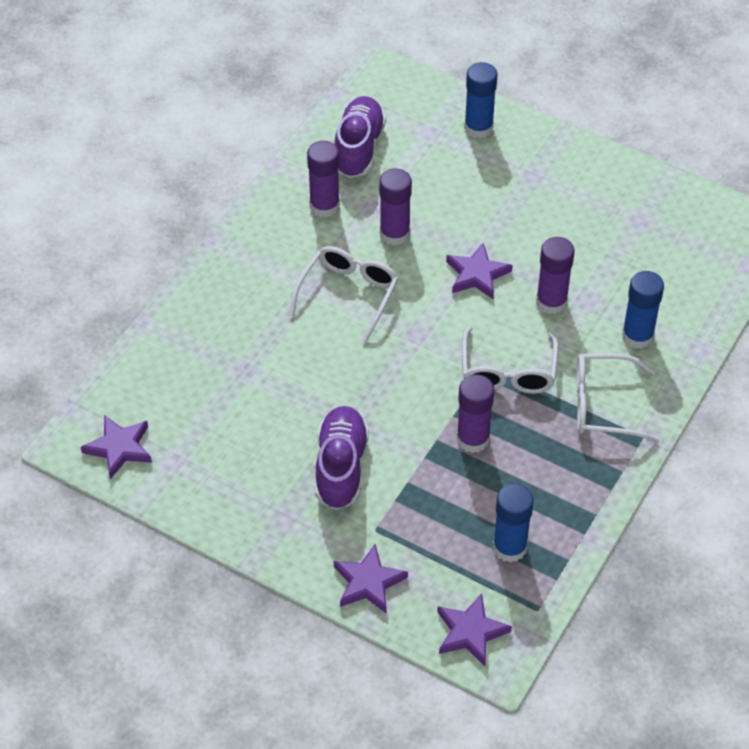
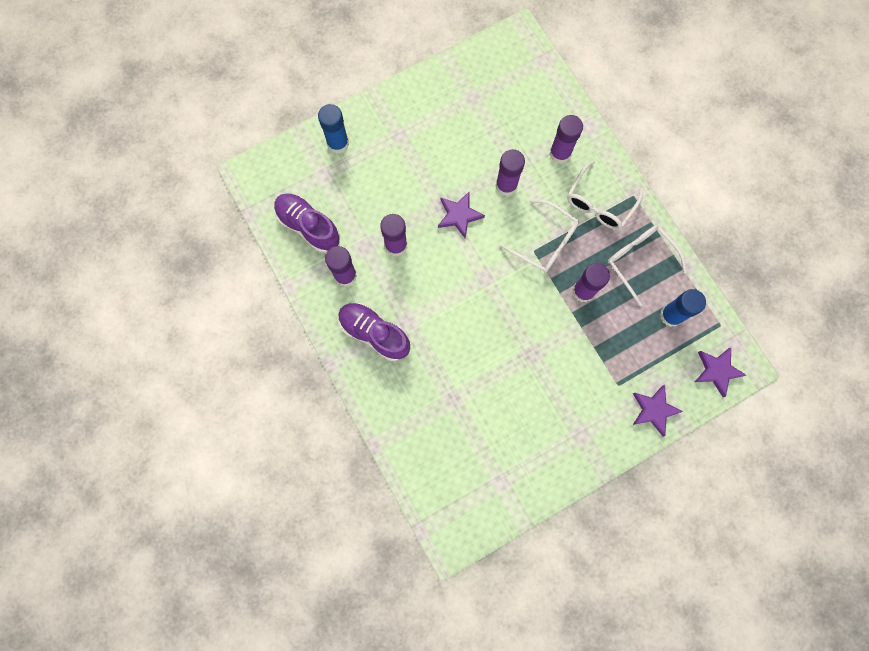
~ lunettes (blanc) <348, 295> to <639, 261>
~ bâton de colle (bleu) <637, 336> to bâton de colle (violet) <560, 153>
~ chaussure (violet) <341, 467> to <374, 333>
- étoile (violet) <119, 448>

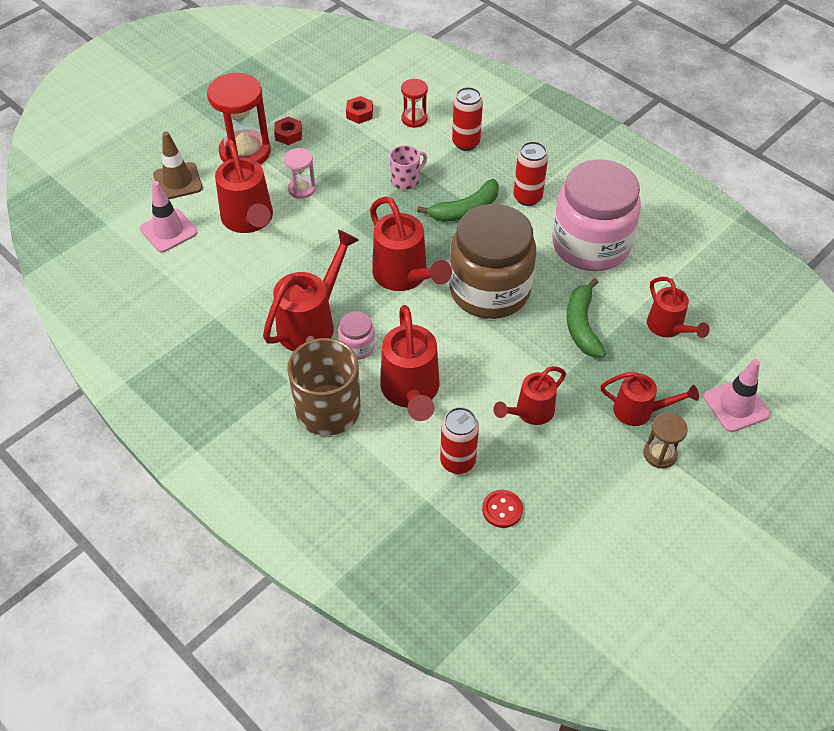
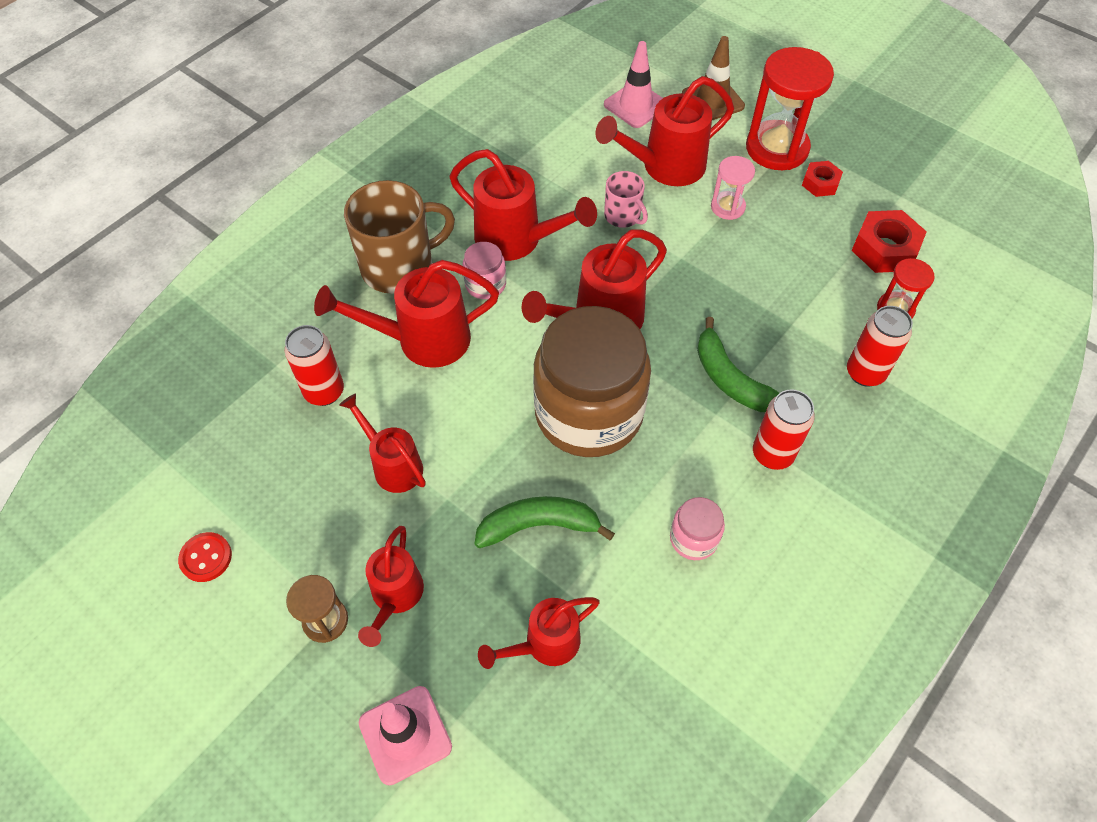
~ écrou (rouge) <359, 113> = <884, 249> x1.67
~ tasse (rose) <406, 180> to <623, 216>
~ bocal (rose) <590, 245> = <693, 538> x0.42
~ bouton (rouge) <502, 509> to <206, 558>

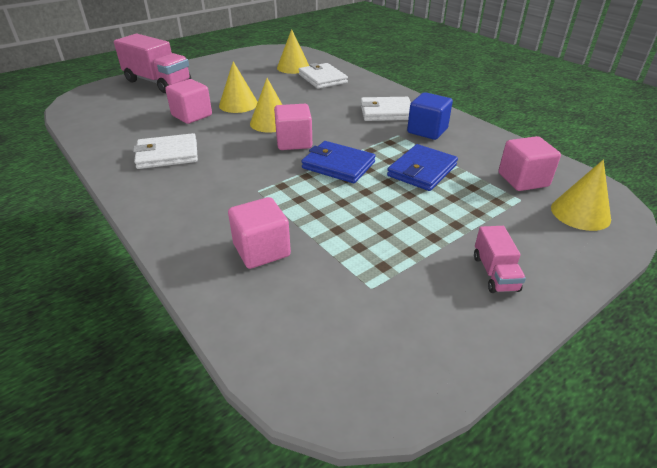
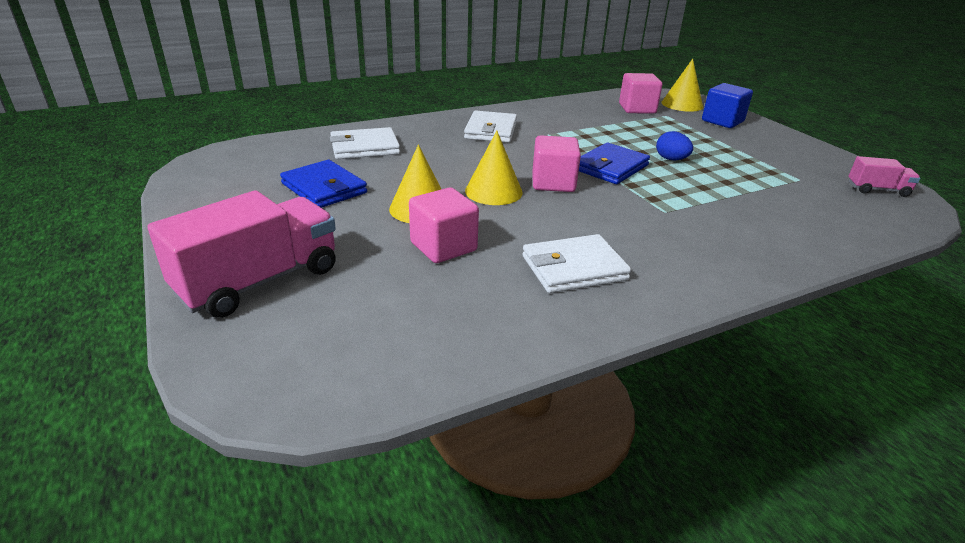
- cône (jaune) <293, 67>
~ cube (bleu) <427, 131> to <722, 121>
~ portefeuille (blanc) <167, 154> = <574, 268> 75 degrees clockwise
~ portefeuille (bleu) <422, 170> to <324, 188>
- cube (rose) <261, 250>
~ camion (rose) <495, 273> to <877, 190>
+ œuf (bleu) <671, 159>

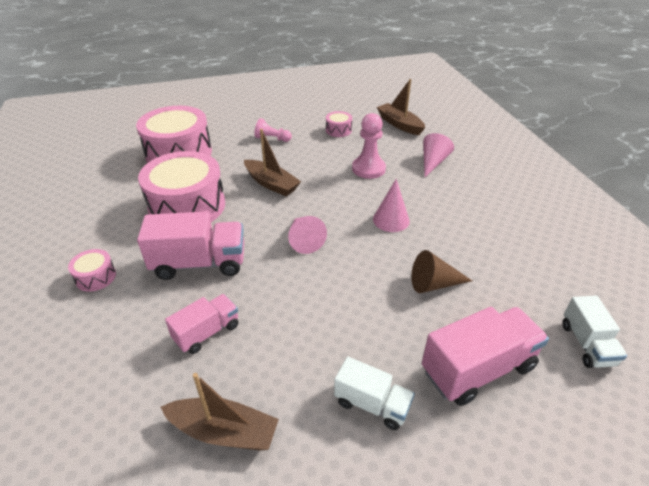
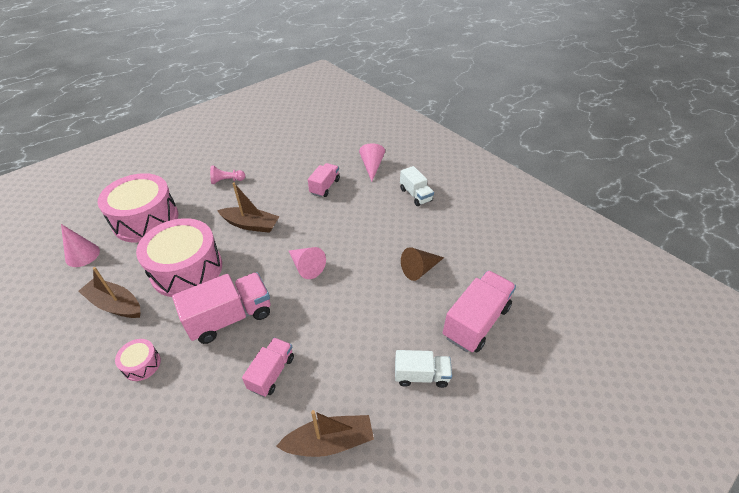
~ bateau (marron) <399, 124> to <115, 304>
- tambour (rose) <338, 130>
~ pion (rose) <368, 169> to camion (rose) <325, 187>
~ cône (rose) <391, 220> to <82, 255>
~ camion (blanc) <587, 344> to <415, 195>

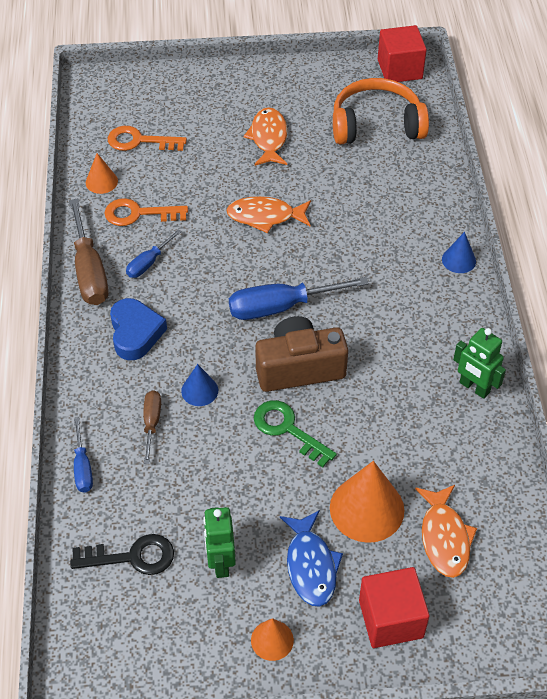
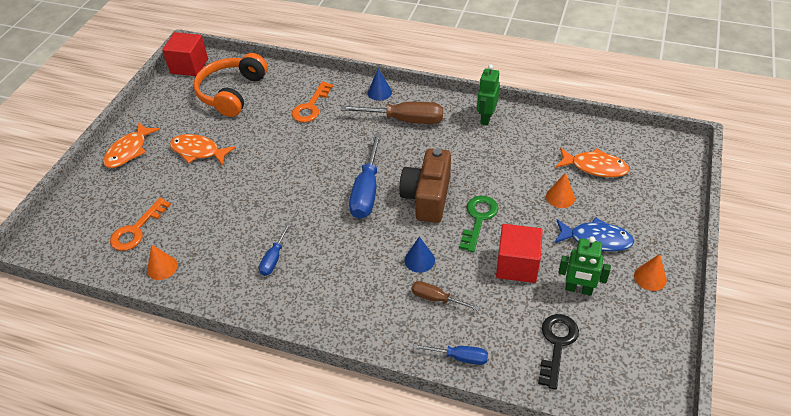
~ poisson (orange) <265, 216> to <129, 151>
~ clé (orange) <138, 214> to <311, 107>
~ tournevis (marron) <89, 270> to <404, 120>
~ tournevis (bleu) <149, 263> = <274, 258> 45 degrees clockwise
- cœur (bleu) <135, 333>
~ robot (vert) <474, 387> = <486, 118> 135 degrees clockwise
~ clé (vert) <287, 429> = <478, 219> 135 degrees clockwise
~ cône (orange) <367, 508> = <560, 197> x0.53
~ cube (rouge) <391, 619> to <517, 265>

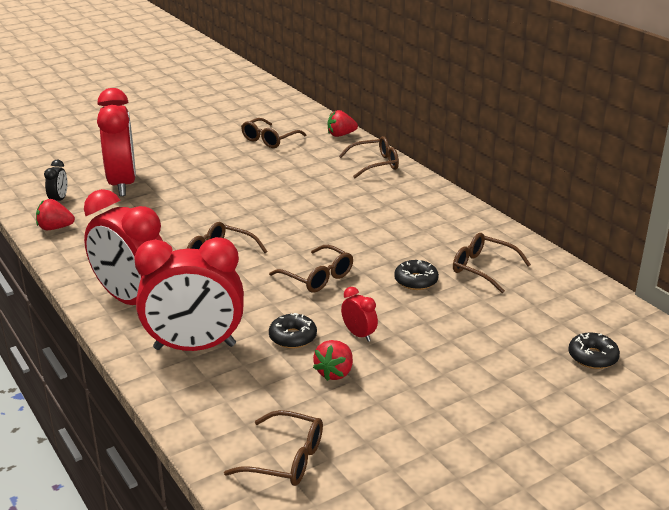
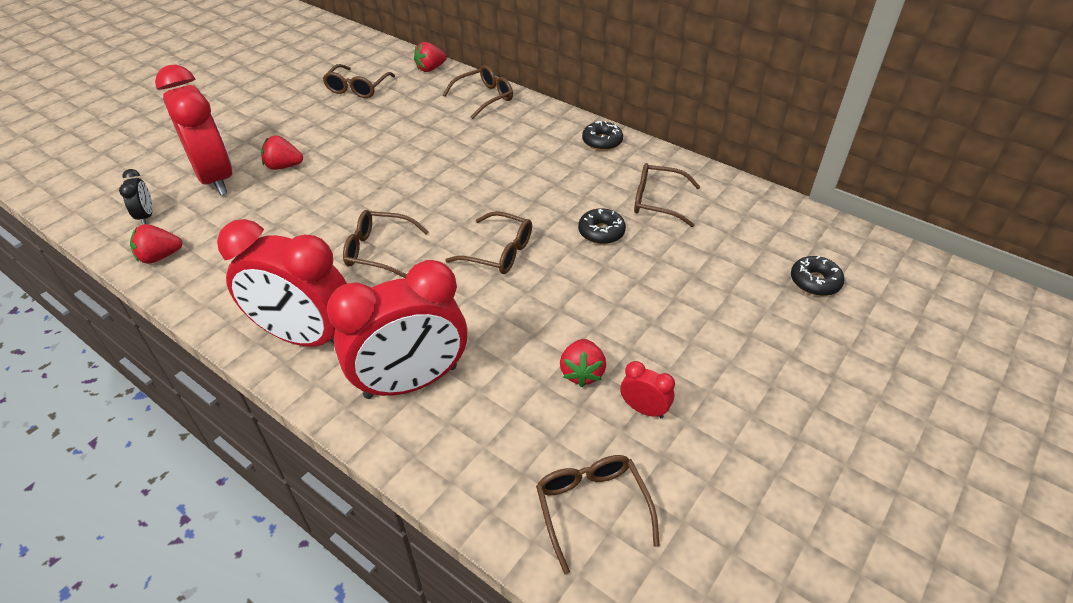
~ réveil (rouge) <359, 334> to <644, 409>
~ beignet (noir) <292, 337> to <602, 141>
~ lunettes (marron) <286, 459> = <592, 508> 105 degrees counterclockwise
+ fraise (rouge) <283, 166>

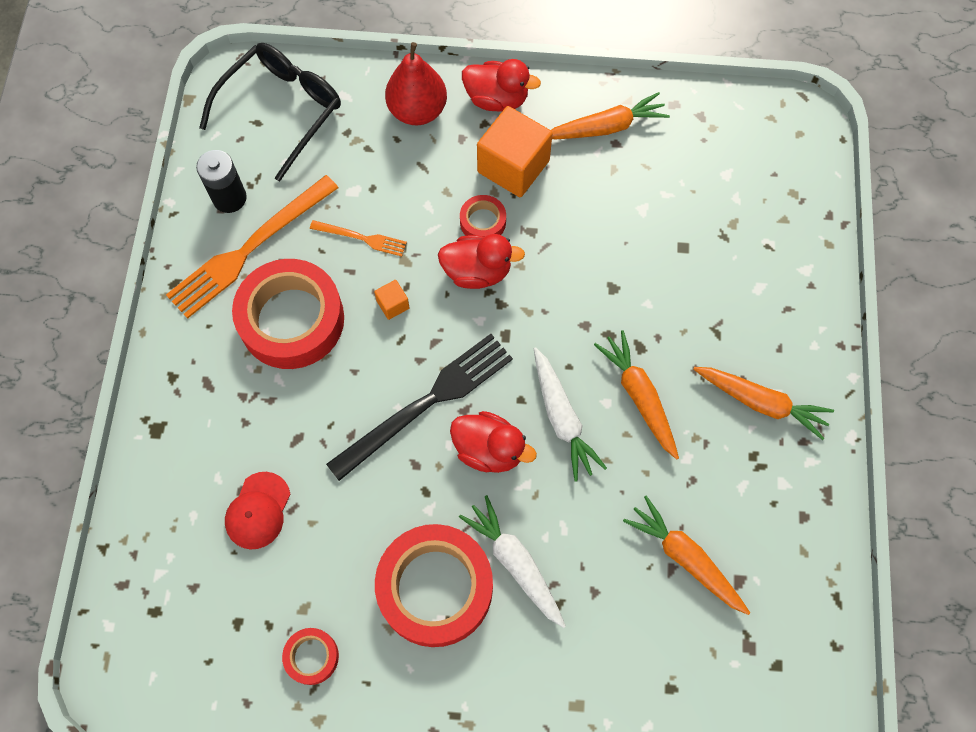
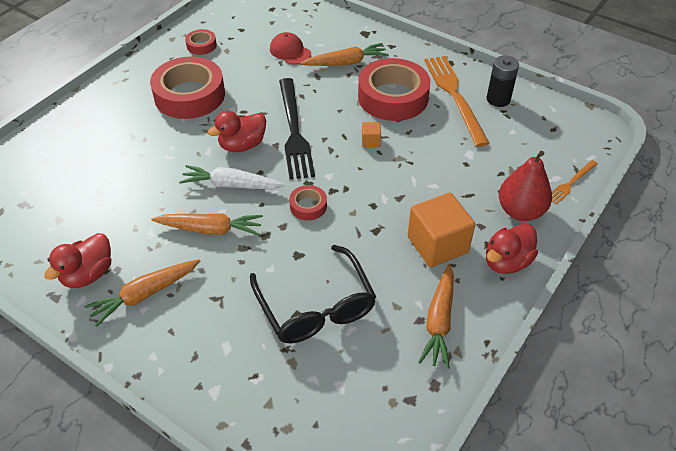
~ lunettes (noir) <281, 111> to <315, 306>
~ ruban adhésif (rouge) <483, 222> to <308, 206>
~ fourchette (orange) <361, 238> to <571, 183>
~ canard (rouge) <477, 271> to <88, 274>
- carotte (blanc) <515, 563>
~ carotte (orange) <685, 558> to <346, 63>

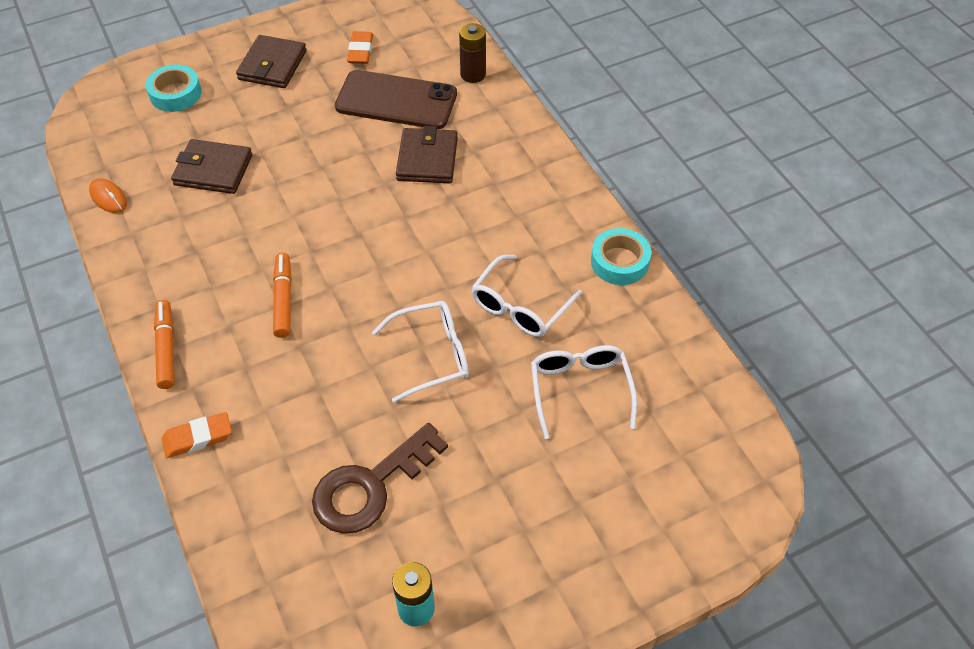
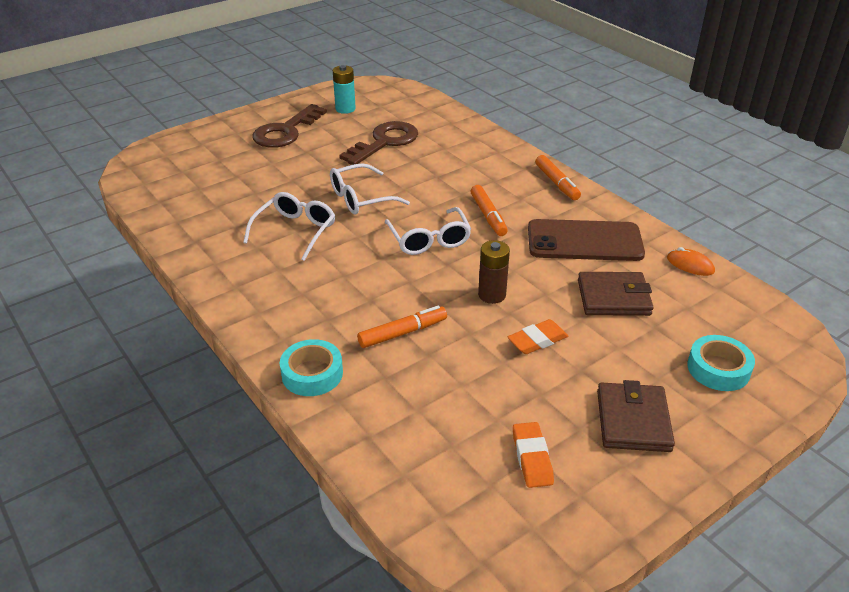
~ pile (marron) <473, 74> to <492, 295>
~ téléphone (marron) <396, 100> to <584, 241>
~ portefeuille (marron) <427, 159> to feutre (orange) <403, 333>
~ ruban adhésif (turquoise) <619, 262> to <312, 374>
~ lunettes (blanc) <580, 389> to <429, 240>
~ gomme (orange) <198, 438> to <537, 340>
+ clé (marron) <286, 131>

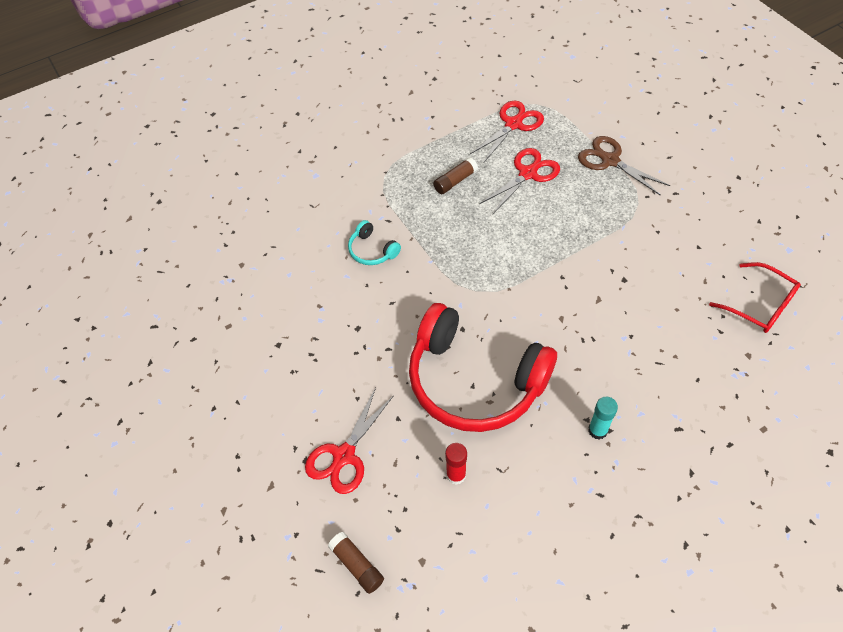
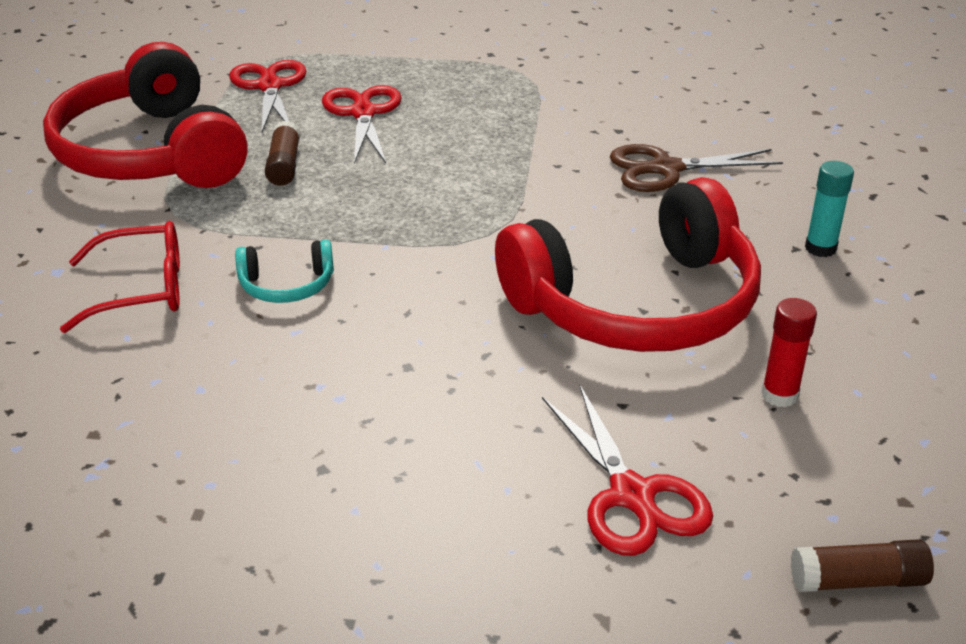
~ ciseaux (marron) <610, 161> to <666, 169>
~ lunettes (rouge) <760, 305> to <142, 290>
+ casque audio (rouge) <151, 153>

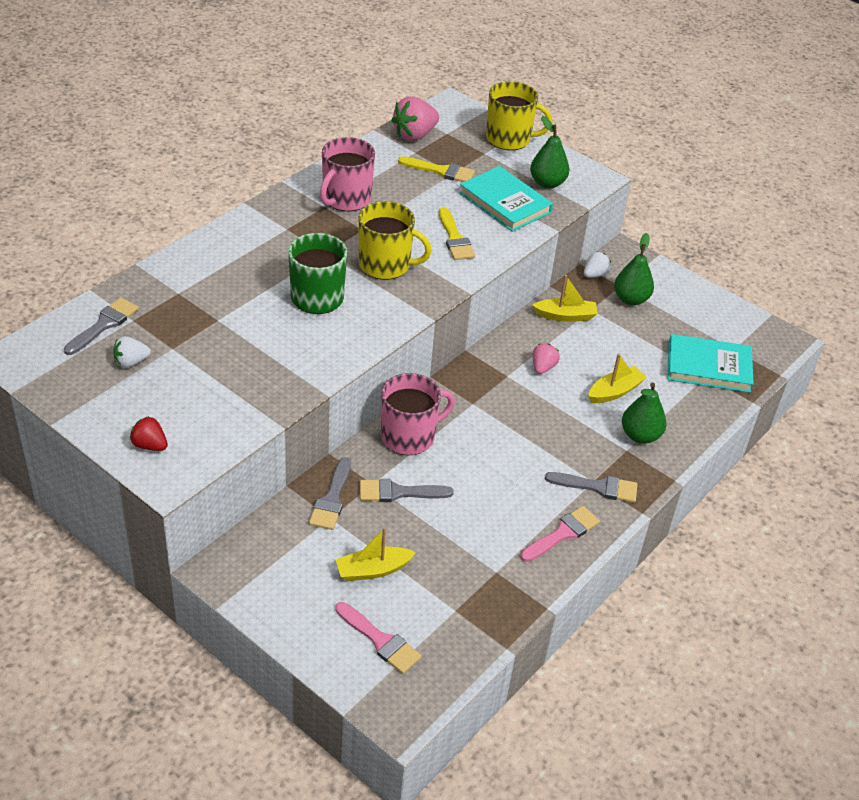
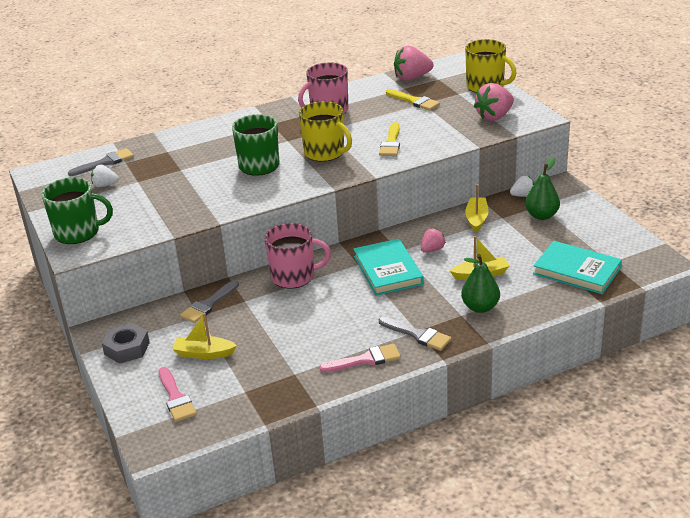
~ poire (vert) <547, 183> to fraise (rose) <494, 116>
~ livre (turquoise) <505, 202> to <388, 270>
~ bateau (jaune) <565, 316> = <476, 219> 105 degrees counterclockwise
~ fraise (rouge) <150, 445> to tasse (vert) <78, 232>
- pinceau (gris) <398, 492>
+ écrou (gris) <127, 348>

